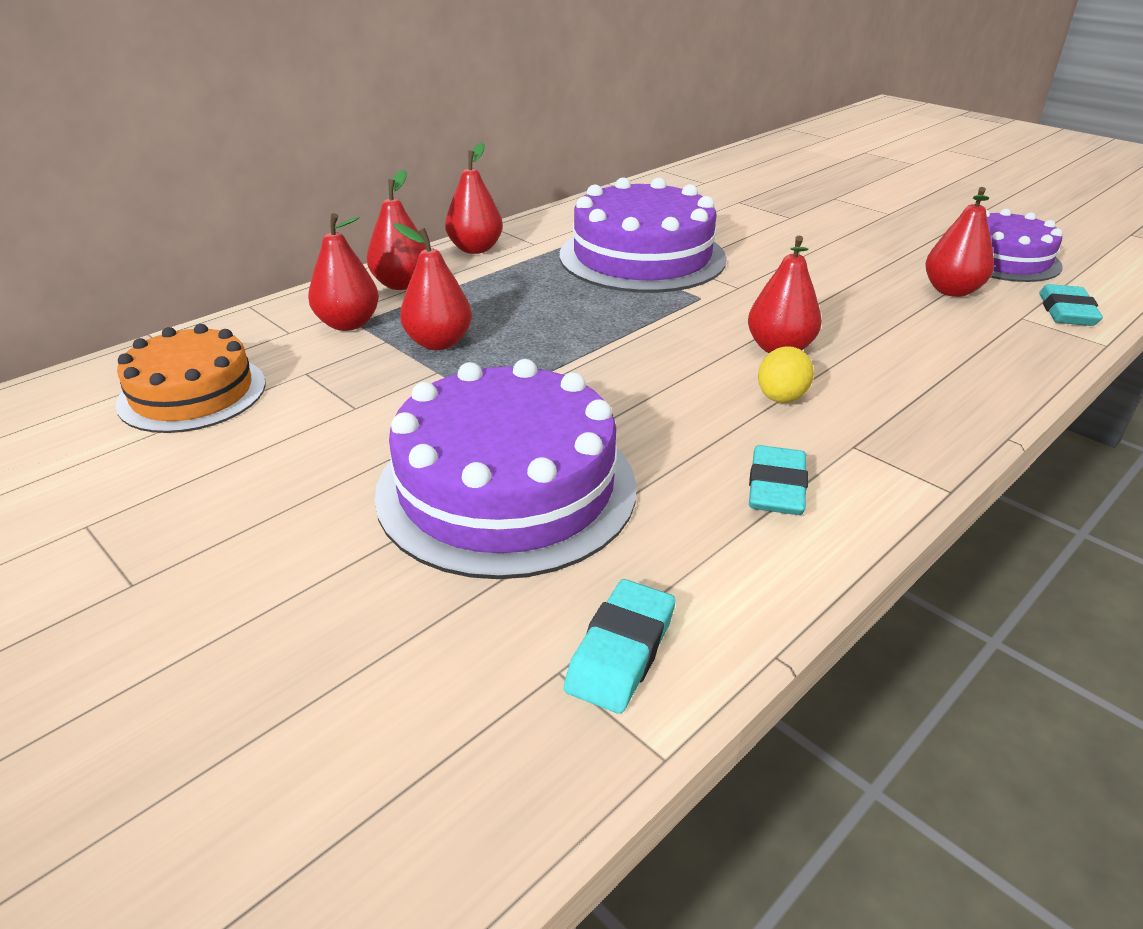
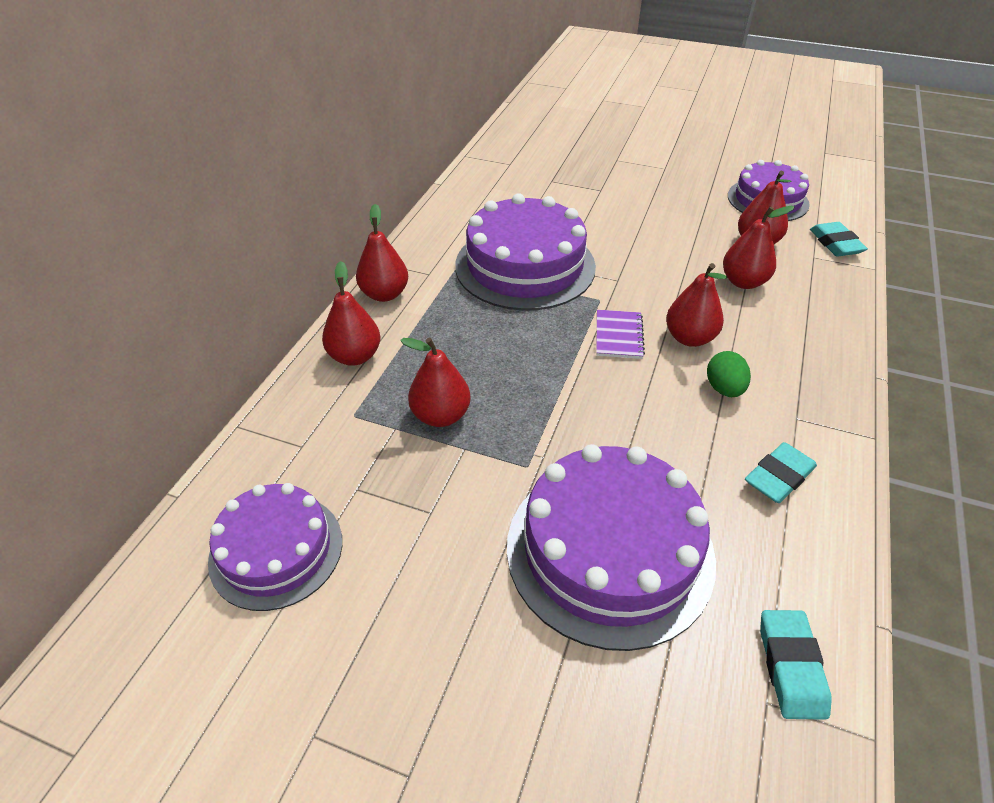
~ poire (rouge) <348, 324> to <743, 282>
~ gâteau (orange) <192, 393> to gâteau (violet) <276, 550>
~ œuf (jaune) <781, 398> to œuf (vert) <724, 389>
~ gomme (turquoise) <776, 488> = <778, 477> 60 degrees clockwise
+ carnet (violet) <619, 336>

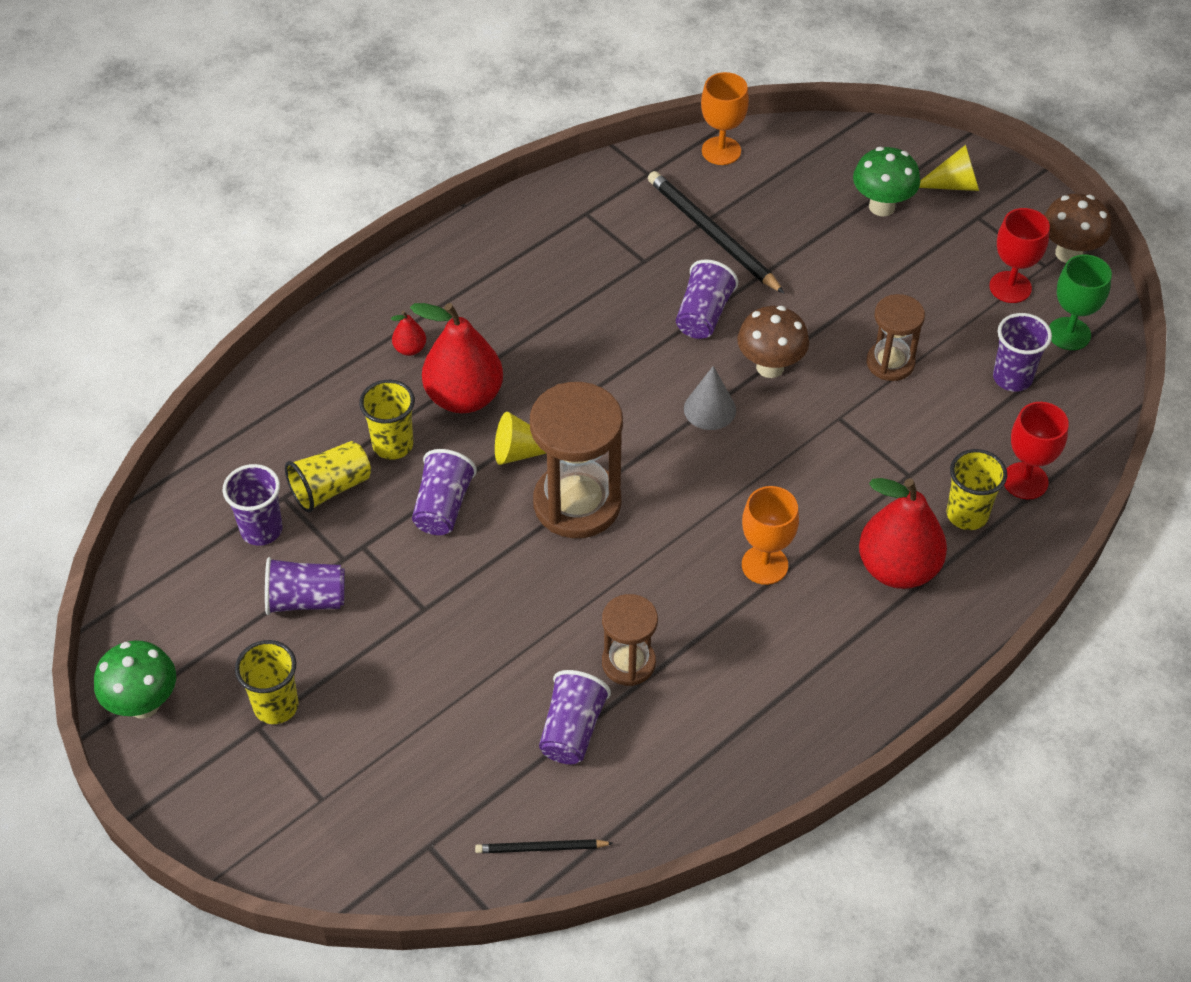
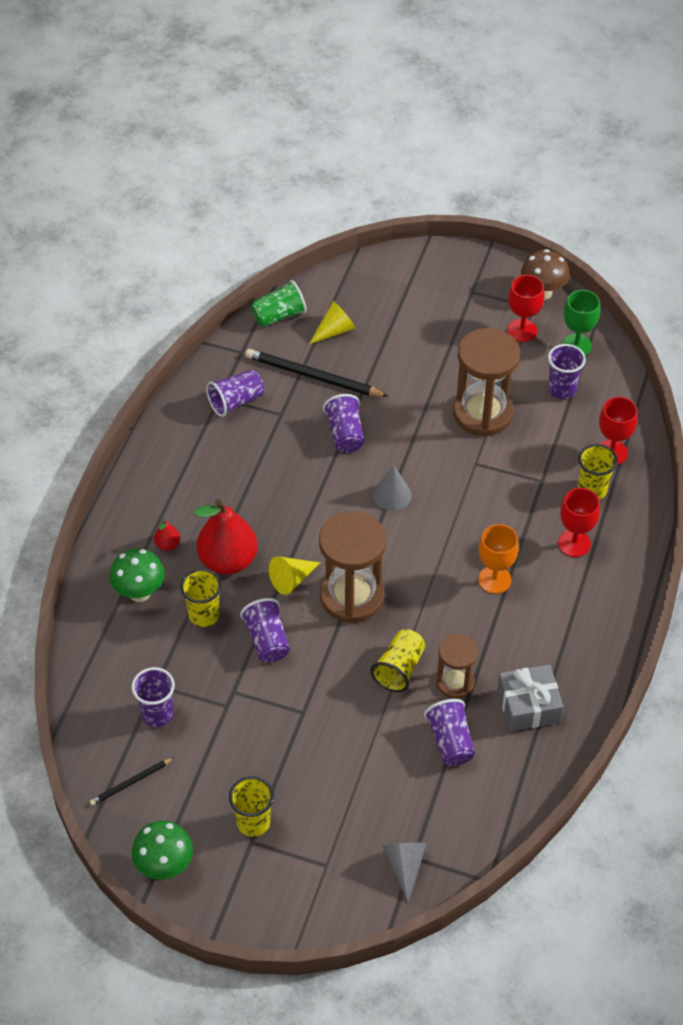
~ verre à pied (orange) <721, 151> to gobelet (vert) <279, 316>
~ cône (jaune) <953, 184> to <335, 330>
~ champignon (vert) <882, 206> to <140, 593>
~ sablier (marron) <890, 363> = <482, 413> x1.73
- champignon (marron) <770, 367>
~ gobelet (jaune) <330, 488> to <399, 669>
~ poire (rouge) <897, 568> to verre à pied (rouge) <574, 543>
~ gobelet (violet) <306, 600> to <236, 402>
~ crayon (noir) <541, 848> to <131, 783>
+ cadeau (gris) <528, 706>
+ cône (gris) <405, 866>

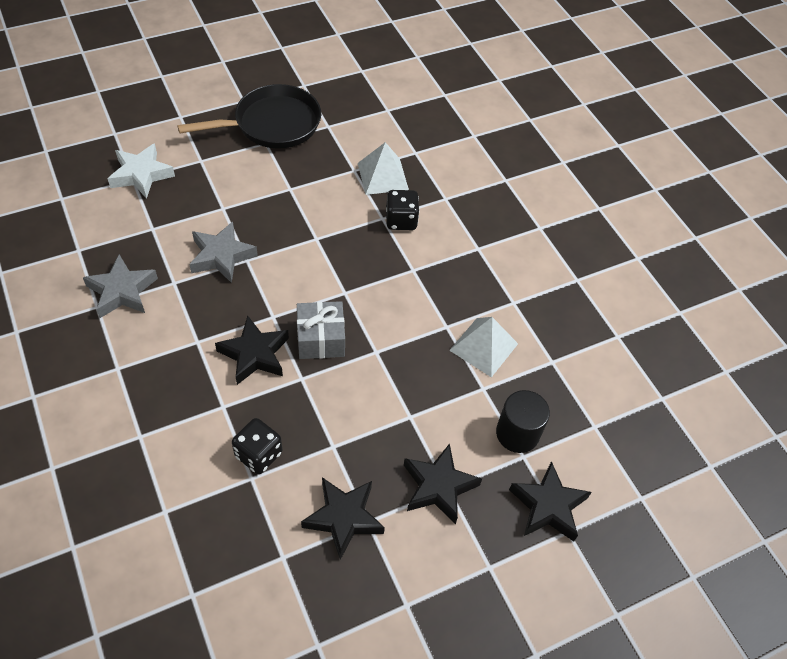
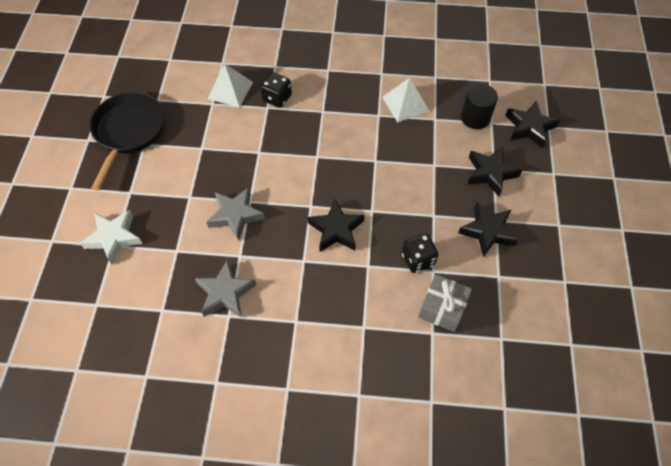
~ cadeau (gris) <321, 339> to <442, 308>

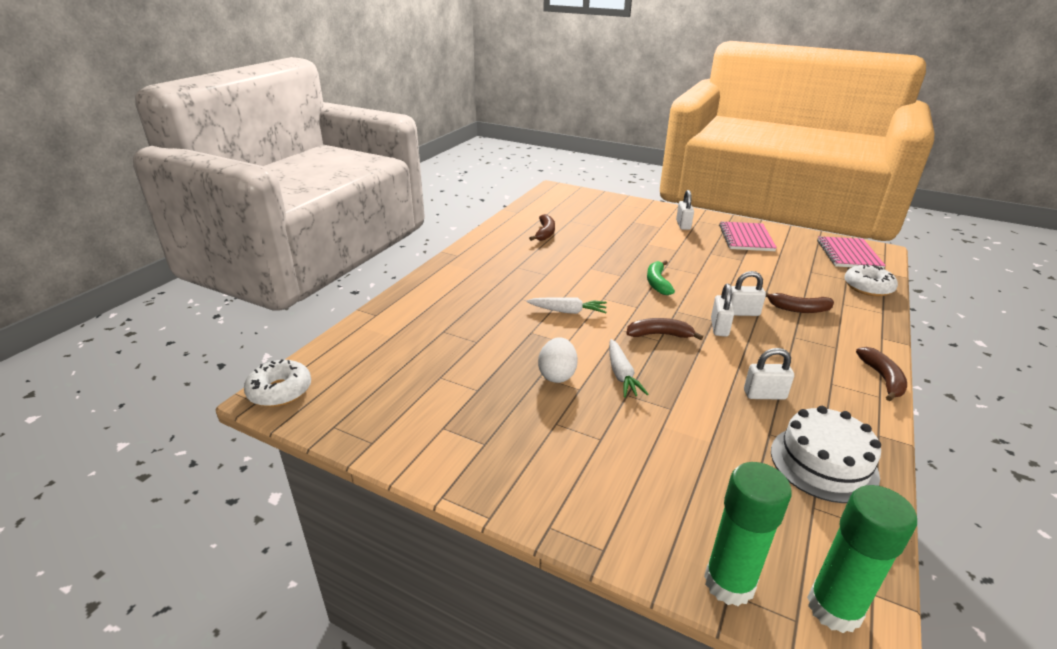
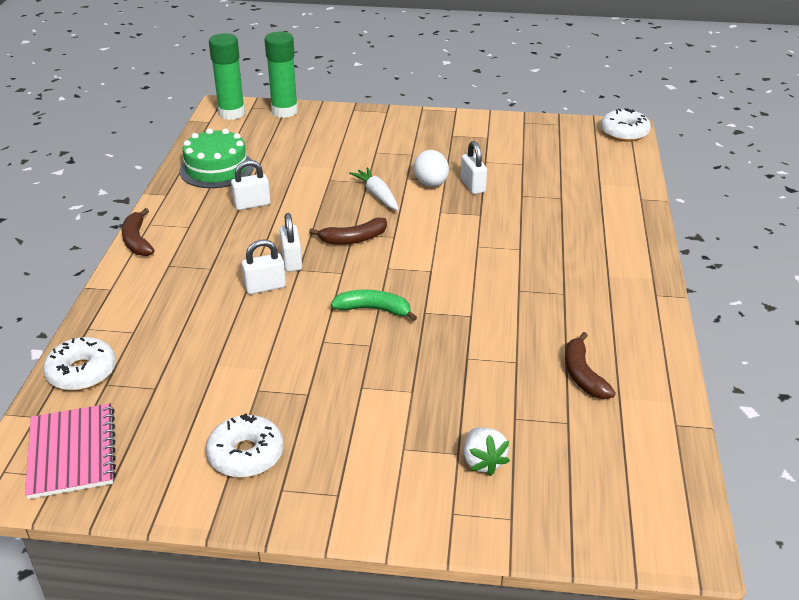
~ cadenas (blanc) <683, 225> to <473, 186>
~ carnet (rose) <746, 238> to beignet (blanc) <246, 455>
~ banane (vert) <657, 283> = <374, 309> 60 degrees counterclockwise
- banane (marron) <798, 309>
- carotte (blanc) <567, 311>
~ gâteau (blanc) <823, 463> to gâteau (vert) <216, 169>
+ fraise (blanc) <483, 461>

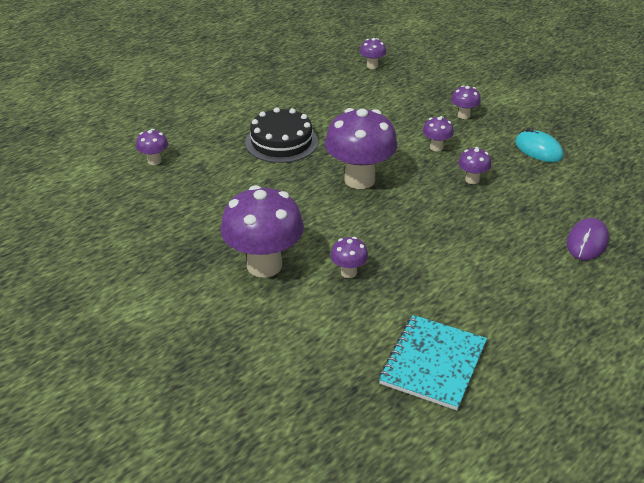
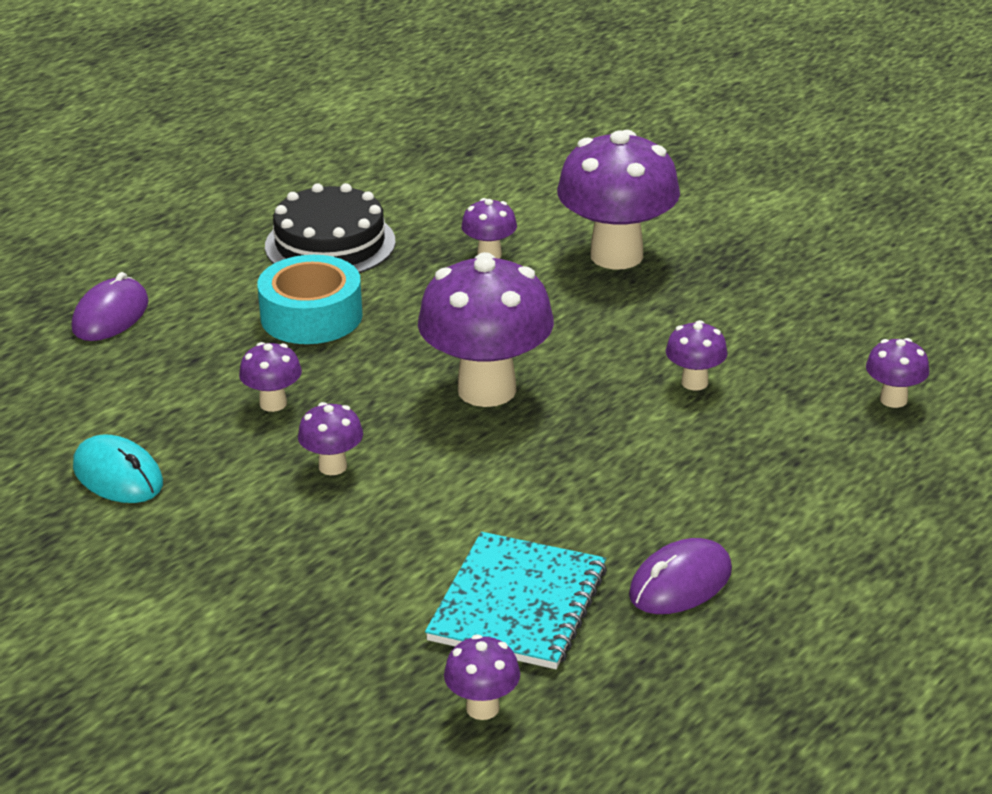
~ champignon (violet) <463, 115> to <694, 382>
~ gâteau (noir) <281, 142> to <330, 244>
~ carnet (turquoise) <433, 363> to <517, 604>
+ ruban adhésif (turquoise) <311, 316>
+ souris (violet) <680, 583>

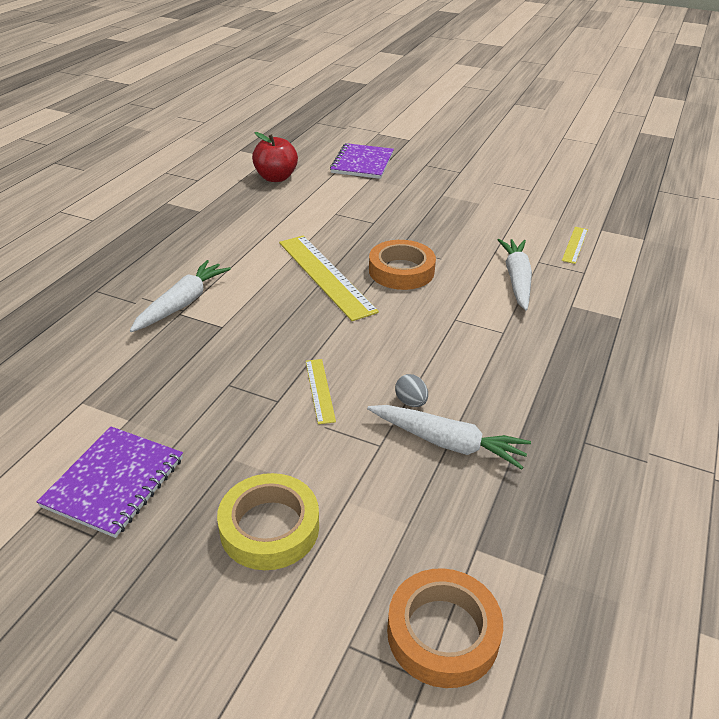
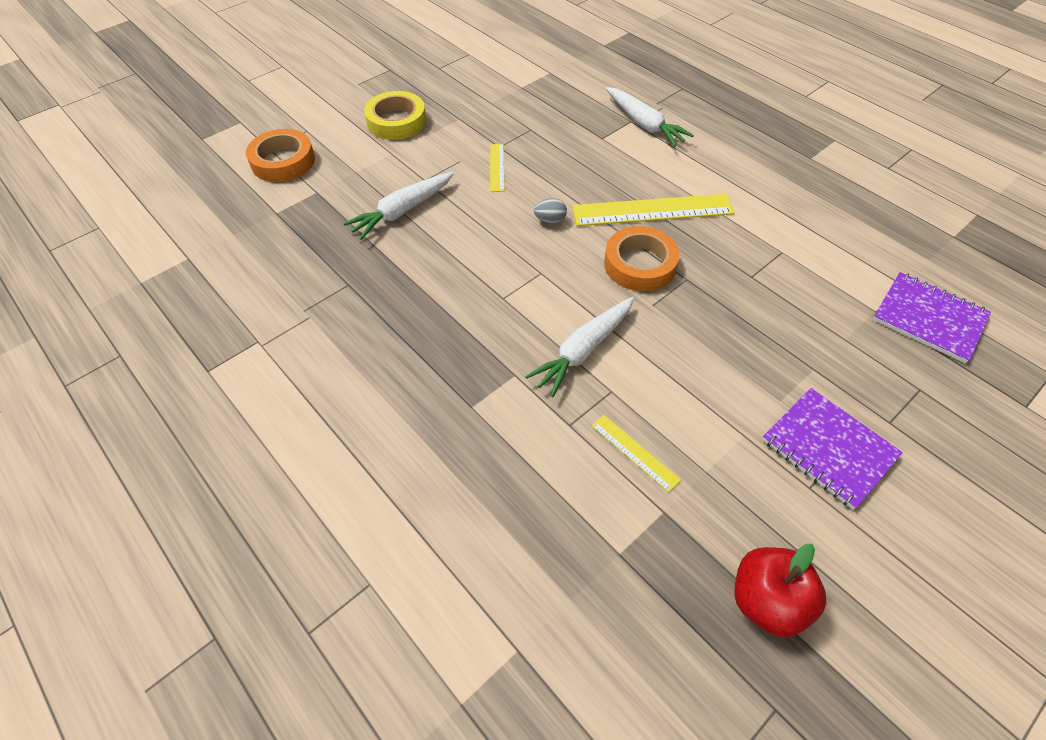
~ pomme (rouge) <276, 178> to <767, 601>
~ carotte (blanc) <516, 279> = <583, 350> 105 degrees clockwise
~ règle (jaune) <319, 390> = <497, 167> 75 degrees clockwise
~ œuf (gris) <411, 402> to <550, 220>
~ carnet (violet) <114, 482> to <828, 448>

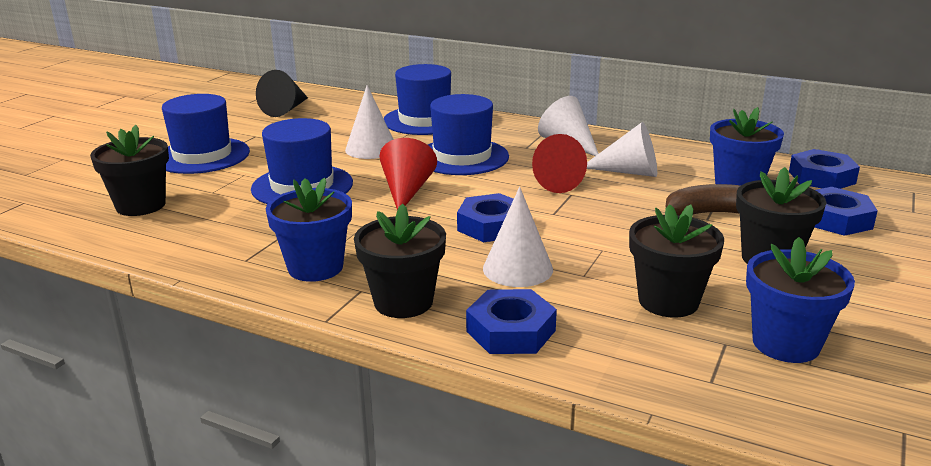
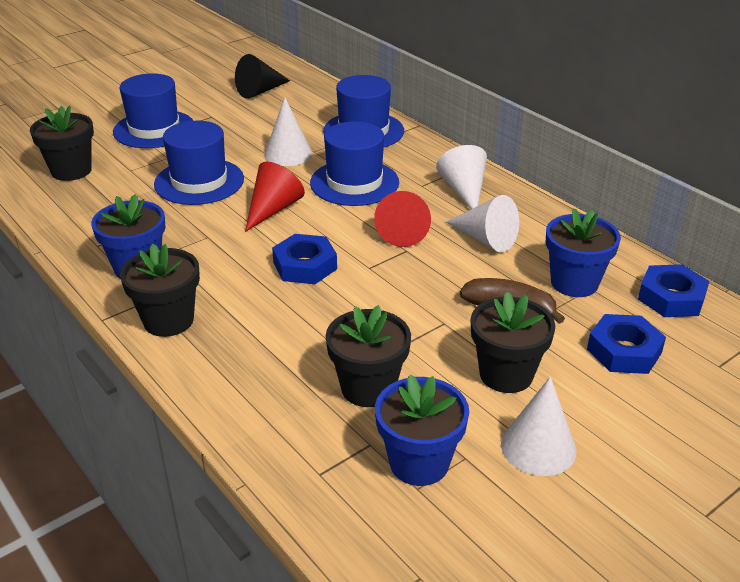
~ cône (blanc) <517, 269> to <538, 447>
- écrou (bleu) <511, 331>

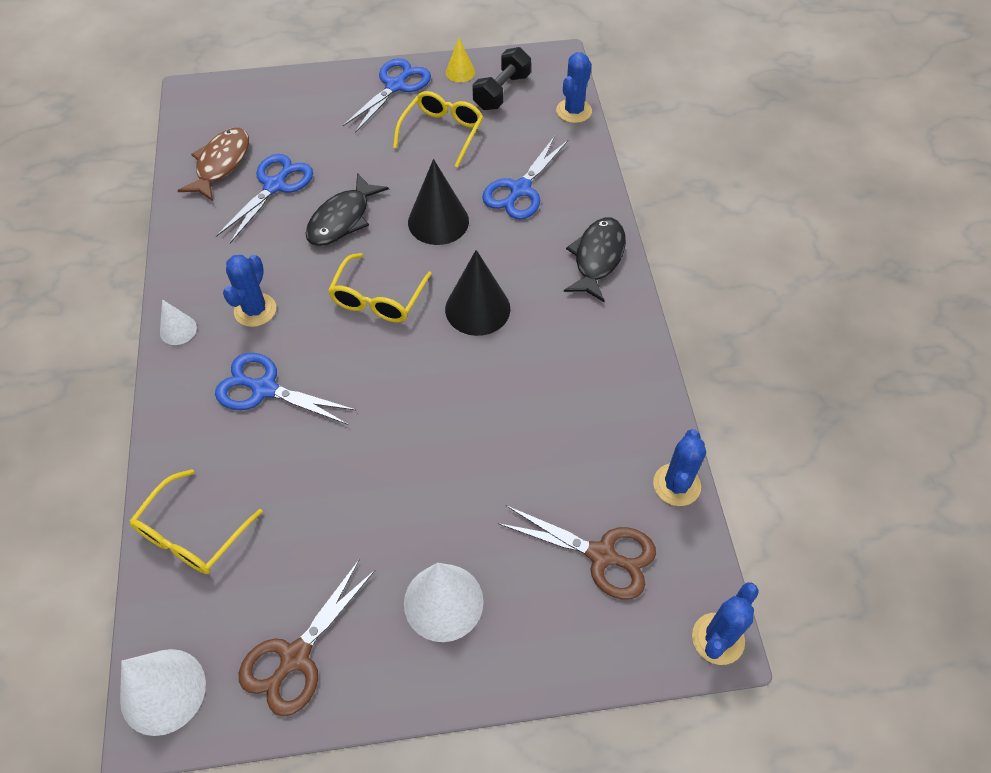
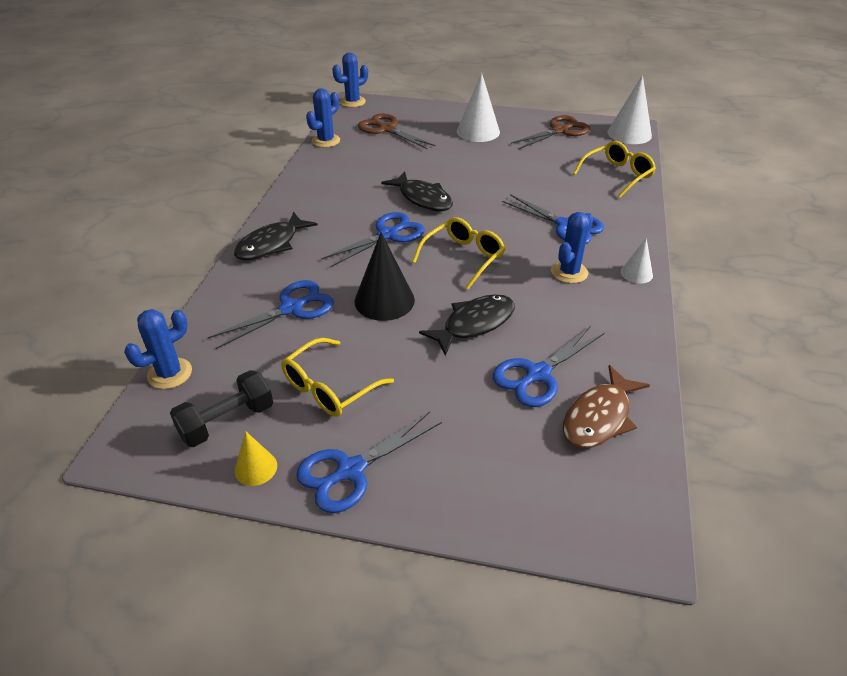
~ cône (noir) <477, 309> to ciseaux (bleu) <388, 235>
+ poisson (noir) <423, 198>

